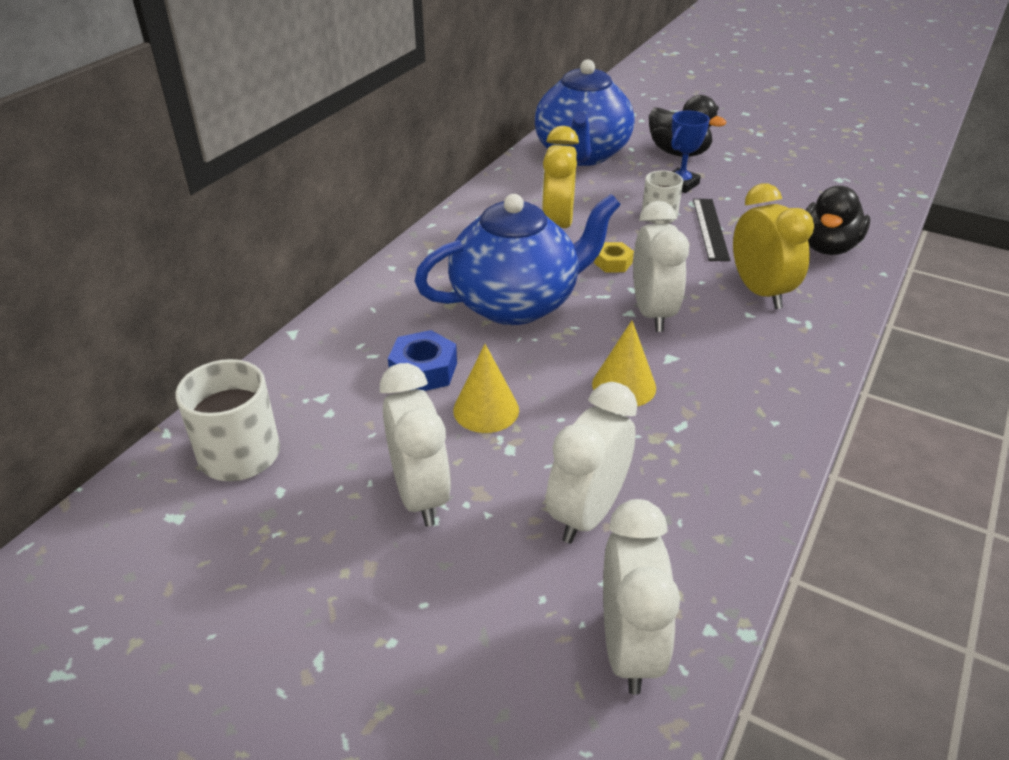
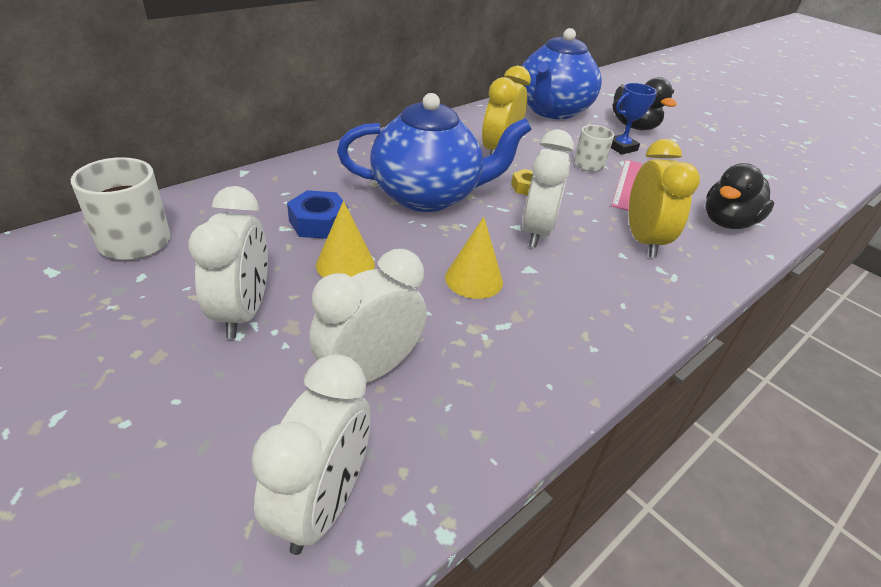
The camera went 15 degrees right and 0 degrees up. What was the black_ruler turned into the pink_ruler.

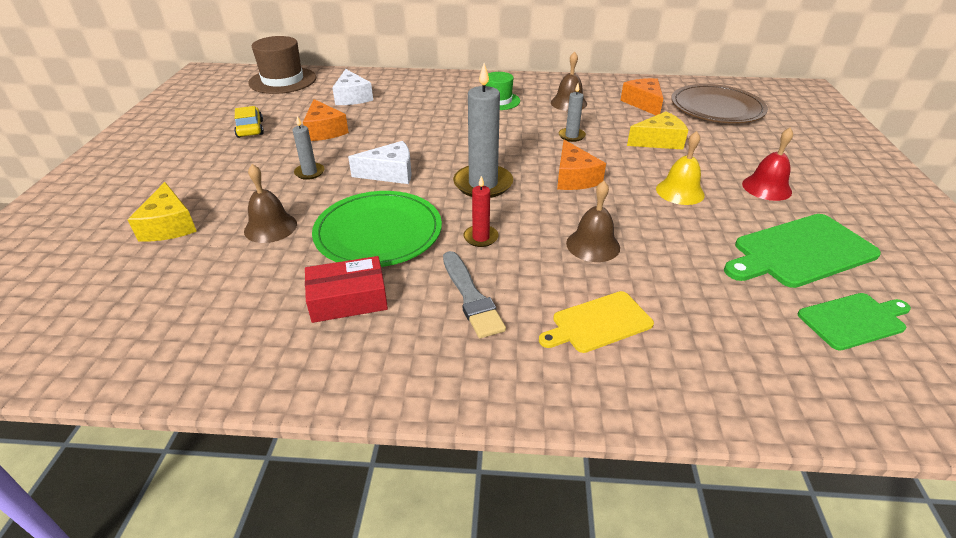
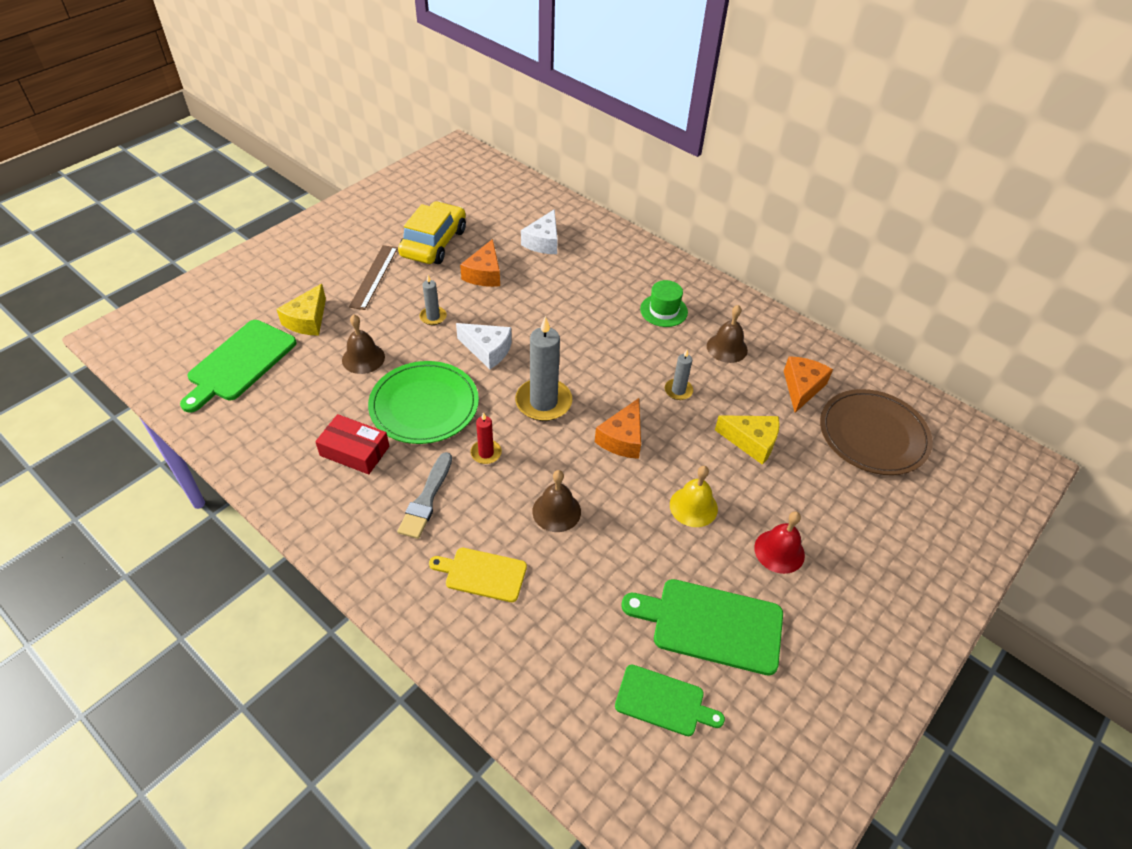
The camera went 35 degrees right and 10 degrees up. The second view gained the green_cutting_board (1st from left). The second view gained the brown_ruler. The size of the yellow_car changed by a factor of 1.81. The second view lost the brown_hat.

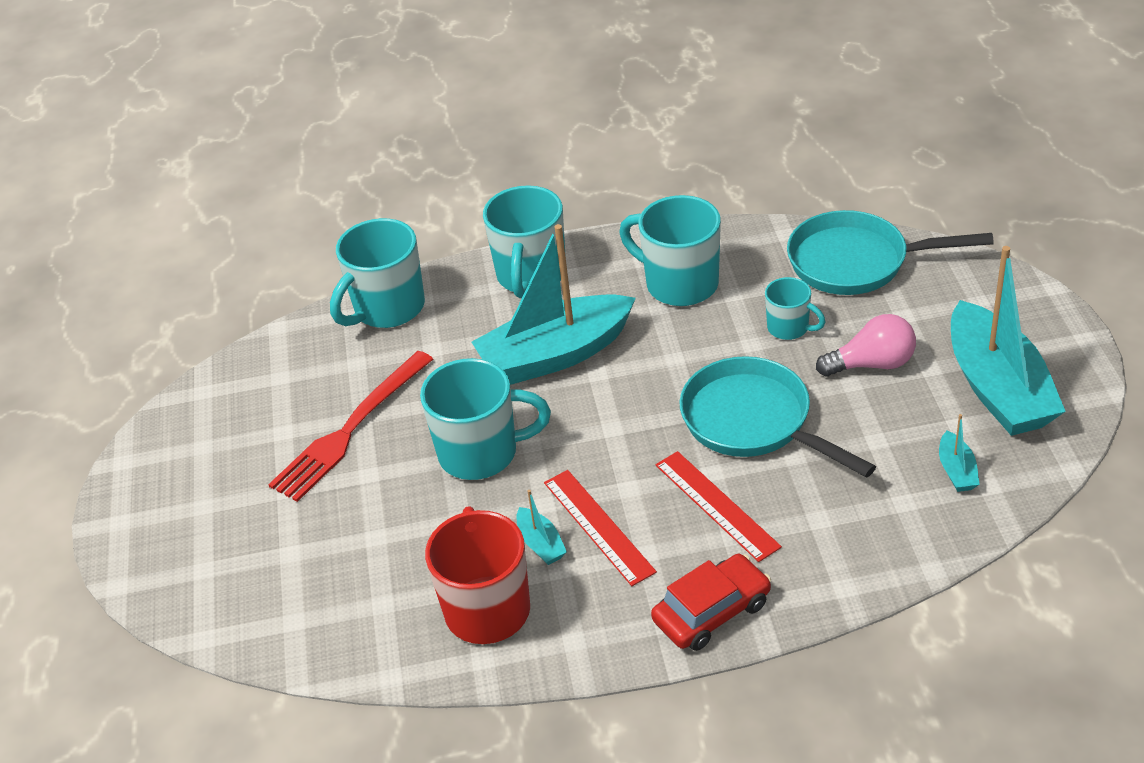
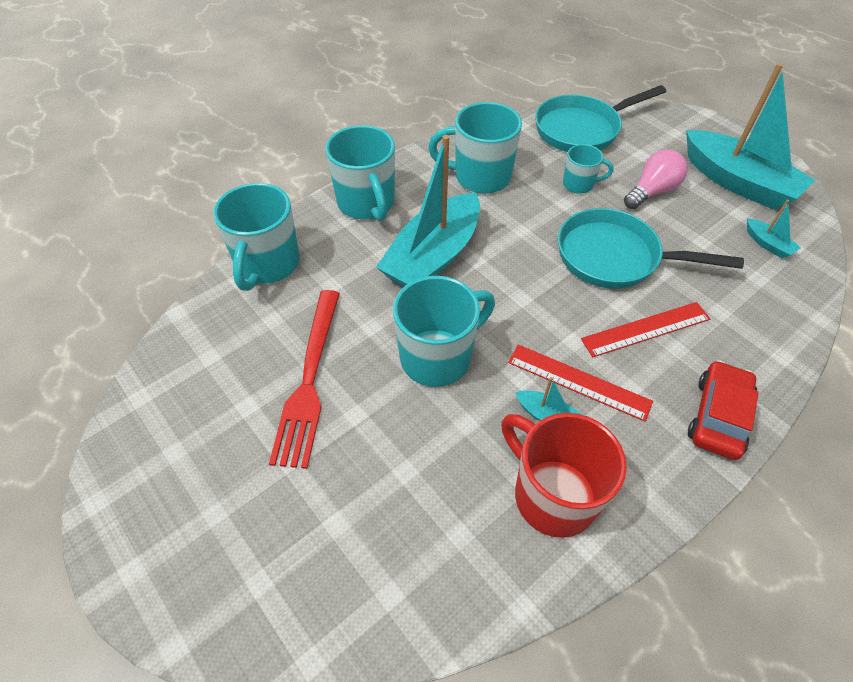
The camera went 35 degrees left and 10 degrees up. The red_ruler (2nd from left) ended up facing another way, 45 degrees counterclockwise from before.

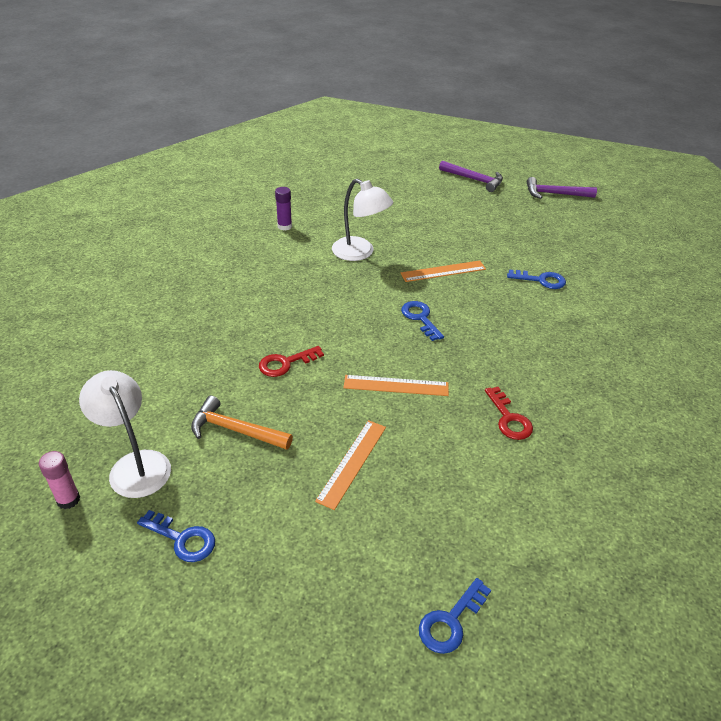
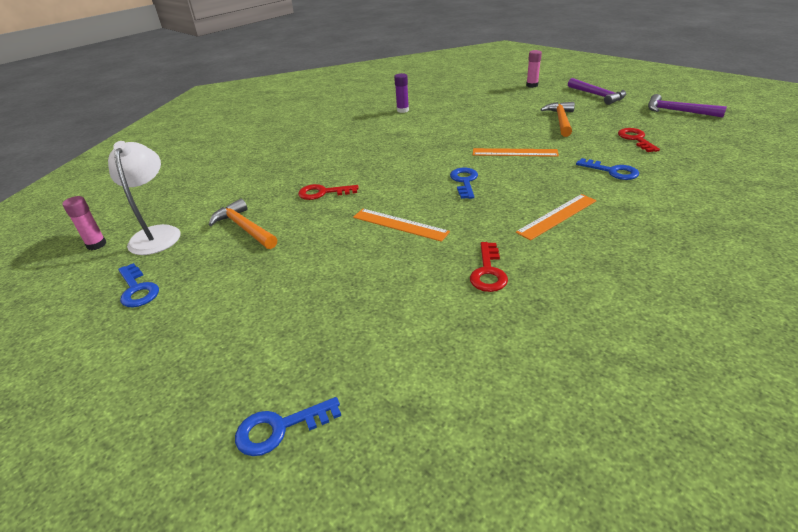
The camera went 30 degrees right and 5 degrees down. The orange_ruler (1st from left in the first image) ended up elsewhere. The second view gained the pink_glue_stick (2nd from left). The second view gained the orange_hammer (2nd from left). The second view gained the red_key (3rd from left). The second view lost the white_lamp (2nd from left).

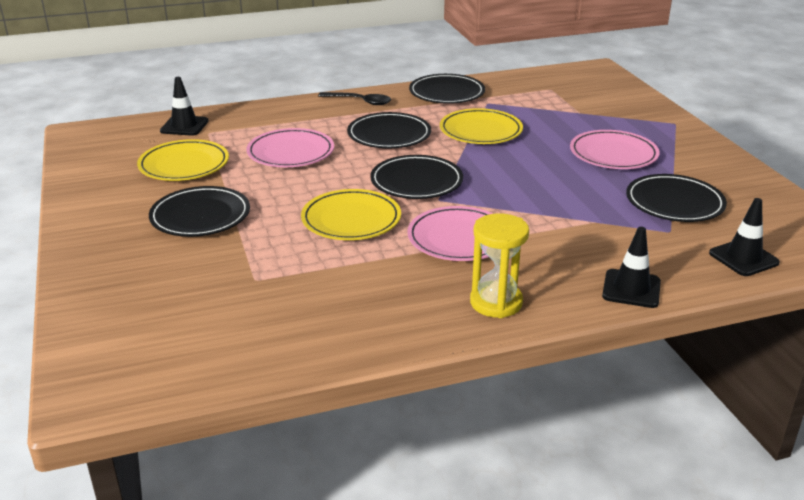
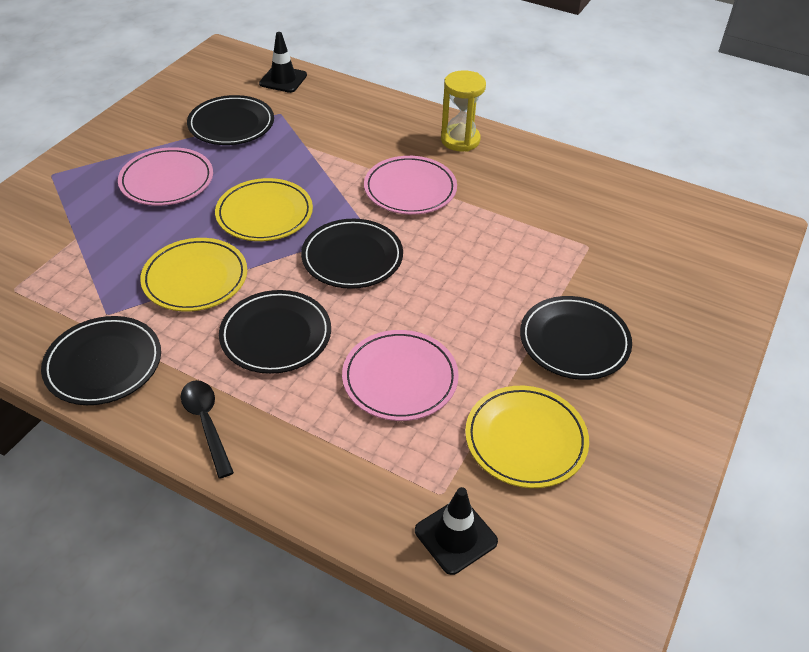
The camera went 135 degrees left and 15 degrees up. The yellow_plate (2nd from left) ended up elsewhere. The second view lost the black_traffic_cone (2nd from left).

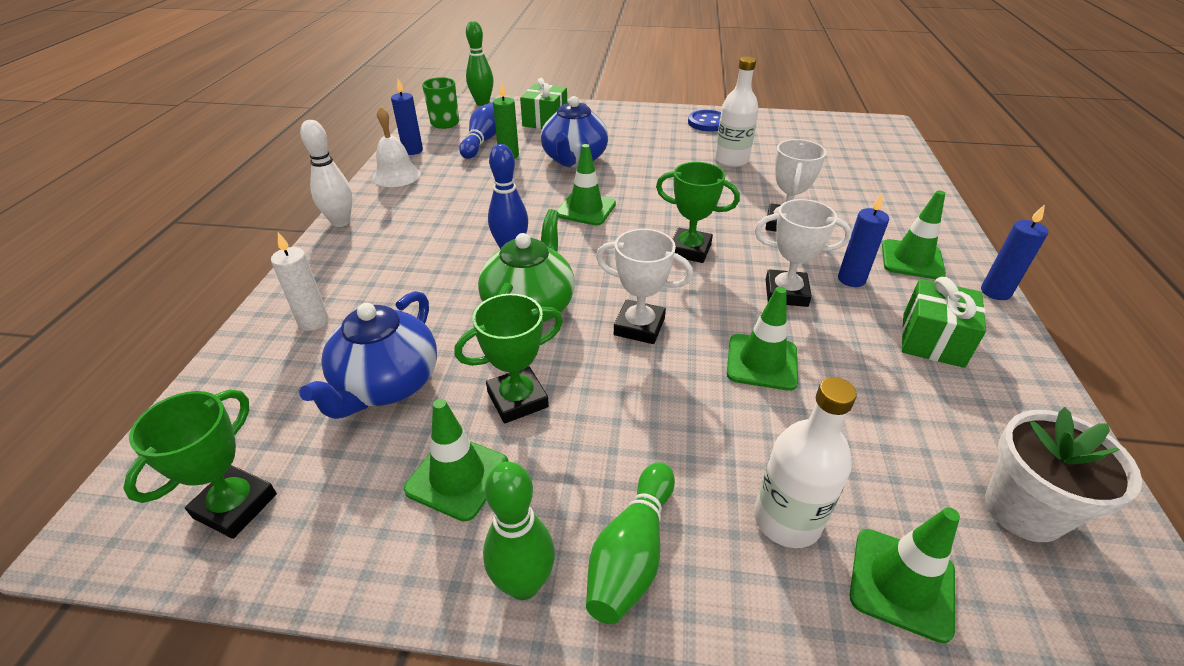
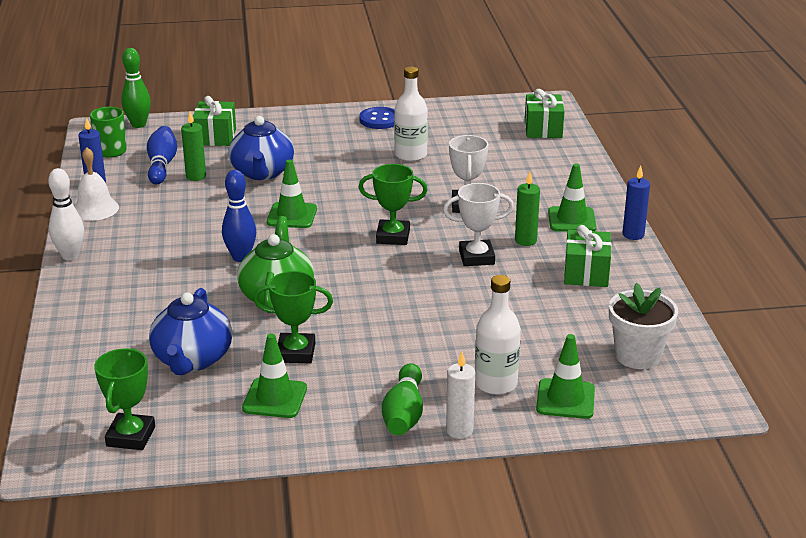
The camera went 15 degrees left and 10 degrees down. The green_trophy (2nd from left) ended up facing another way, 45 degrees clockwise from before. The white_candle ended up elsewhere. What was the blue_candle (2nd from left) turned into the green_candle (2nd from left). The second view gained the green_gift (2nd from left). The second view lost the green_bowling_pin (2nd from left). The second view lost the white_trophy (1st from left). The second view lost the green_traffic_cone (3rd from left).

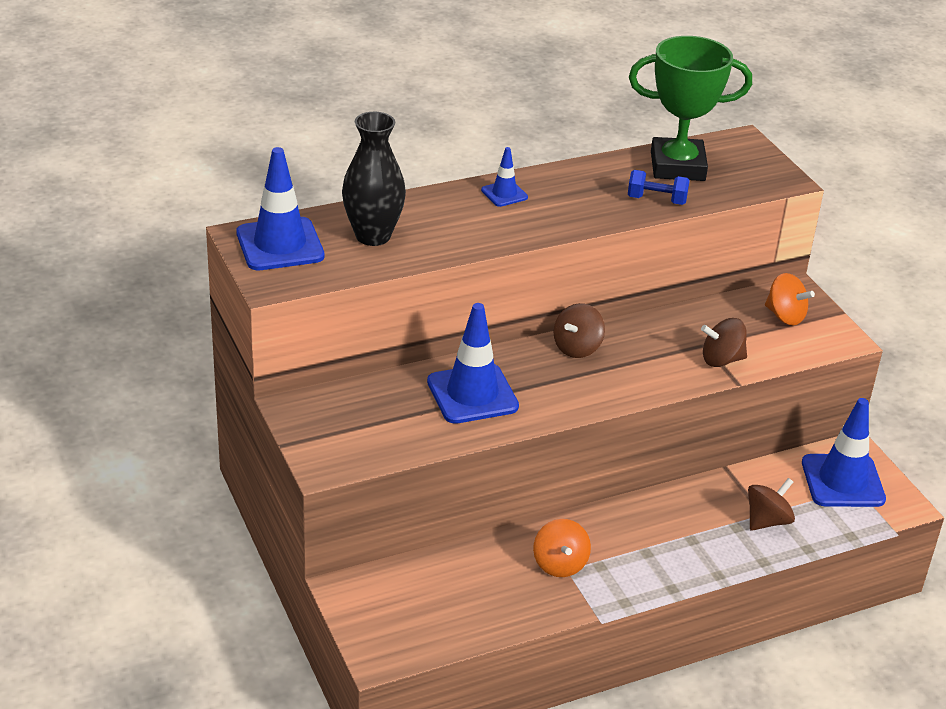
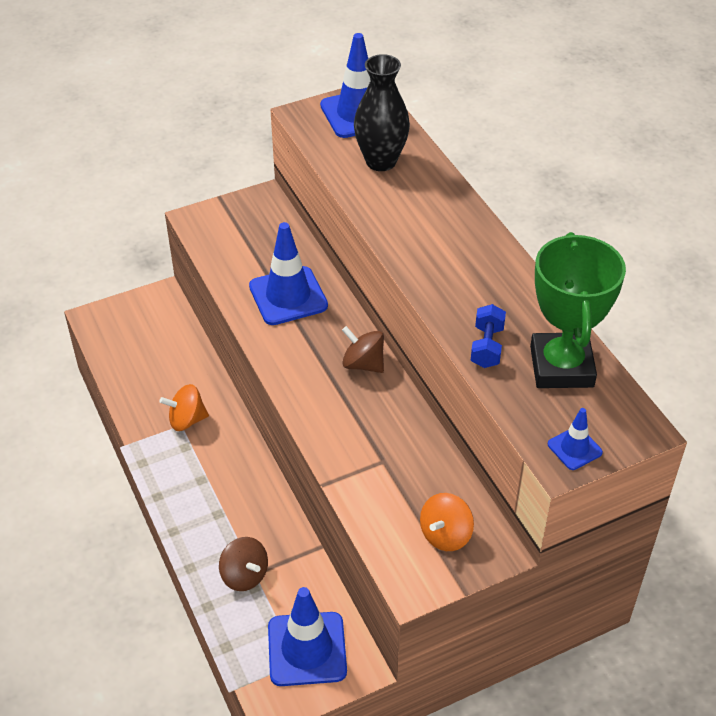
The camera went 90 degrees right and 10 degrees up. The blue_traffic_cone (3rd from left in the first image) ended up elsewhere. The second view lost the brown_spinning_top (2nd from left).

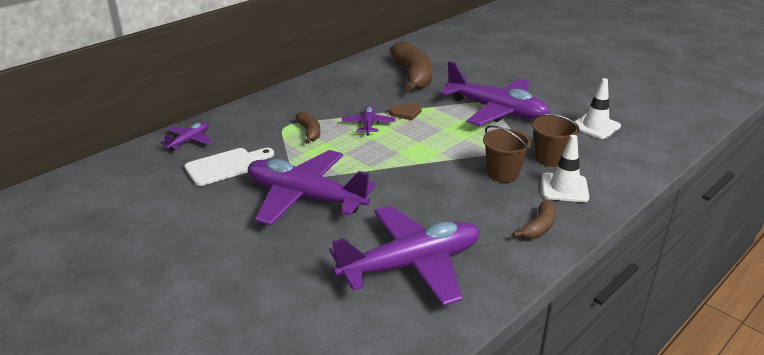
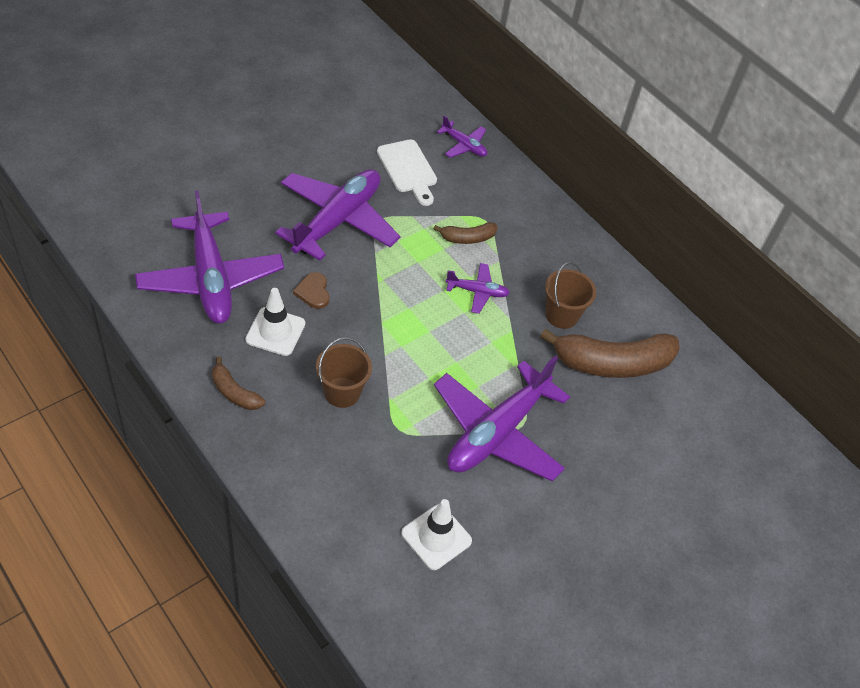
The camera went 90 degrees right and 20 degrees up. The white_traffic_cone (1st from left) ended up elsewhere. The brown_heart ended up elsewhere. The brown_bucket (2nd from left) ended up elsewhere.

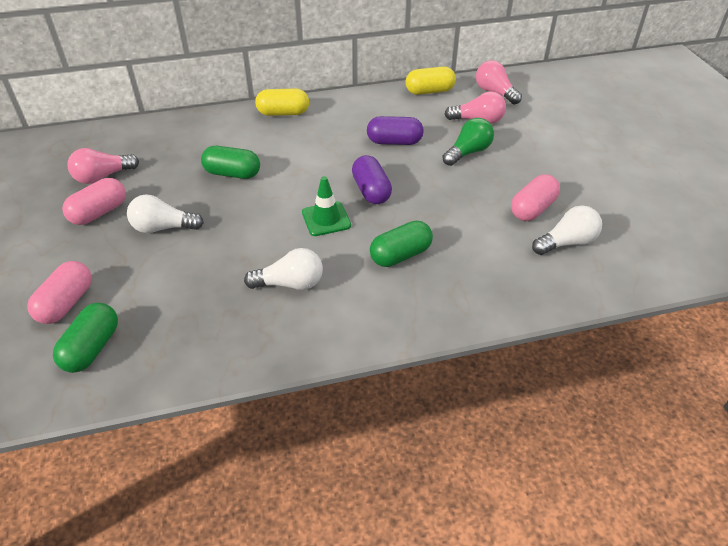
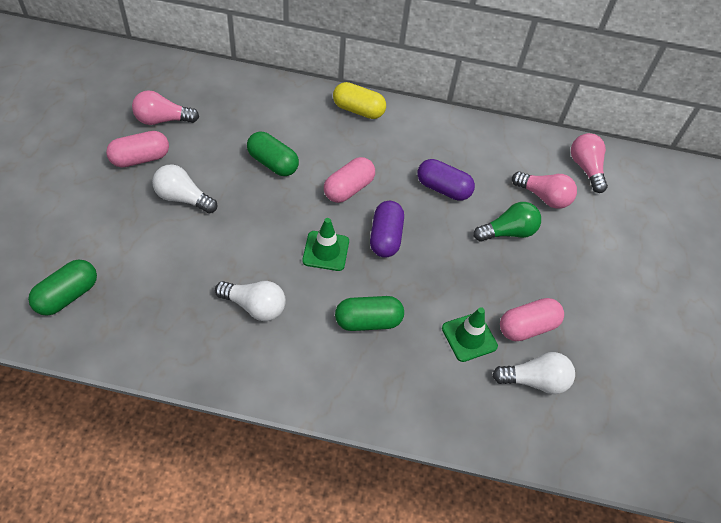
The camera went 20 degrees right and 10 degrees up. The pink_capsule (1st from left in the first image) ended up elsewhere. The second view gained the green_traffic_cone (2nd from left). The second view lost the yellow_capsule (2nd from left).

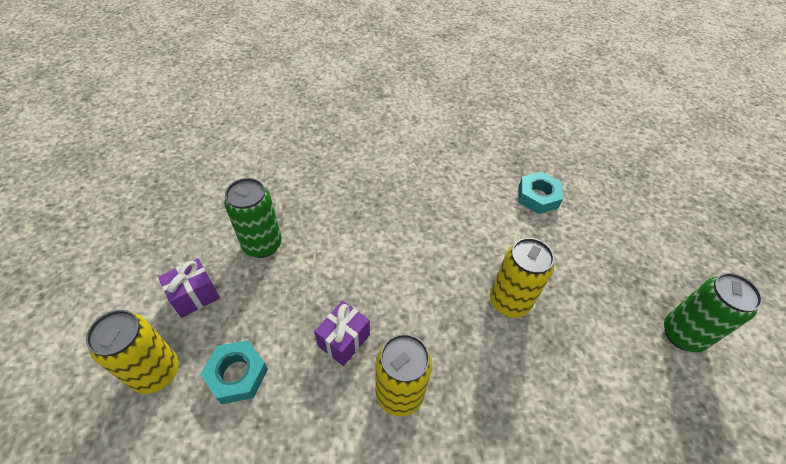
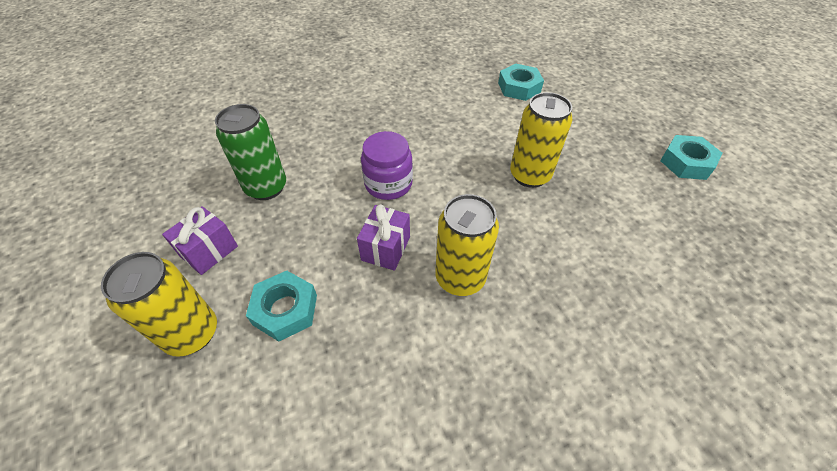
The camera went 15 degrees left and 0 degrees up. The second view gained the purple_jar. Where the green_can (2nd from left) stood, the turquoise_nut (3rd from left) came to stand.

